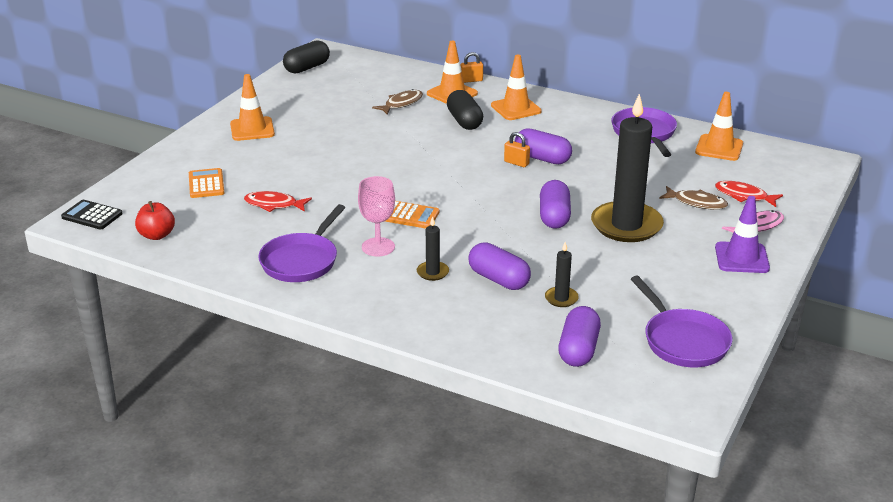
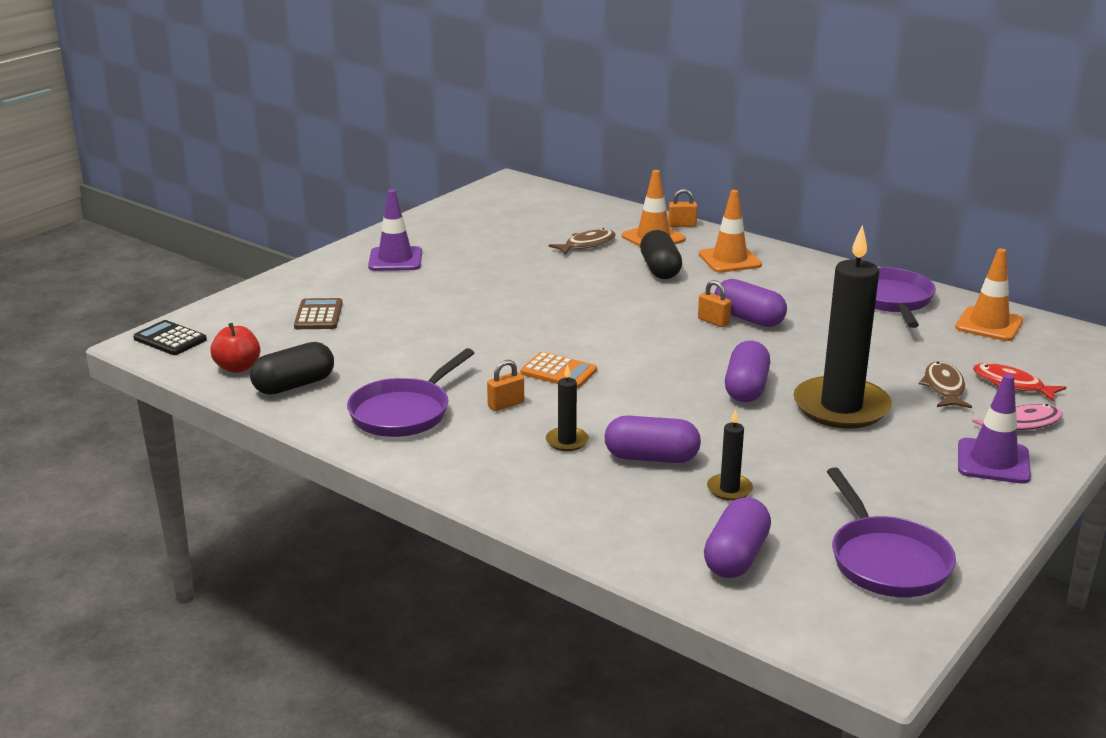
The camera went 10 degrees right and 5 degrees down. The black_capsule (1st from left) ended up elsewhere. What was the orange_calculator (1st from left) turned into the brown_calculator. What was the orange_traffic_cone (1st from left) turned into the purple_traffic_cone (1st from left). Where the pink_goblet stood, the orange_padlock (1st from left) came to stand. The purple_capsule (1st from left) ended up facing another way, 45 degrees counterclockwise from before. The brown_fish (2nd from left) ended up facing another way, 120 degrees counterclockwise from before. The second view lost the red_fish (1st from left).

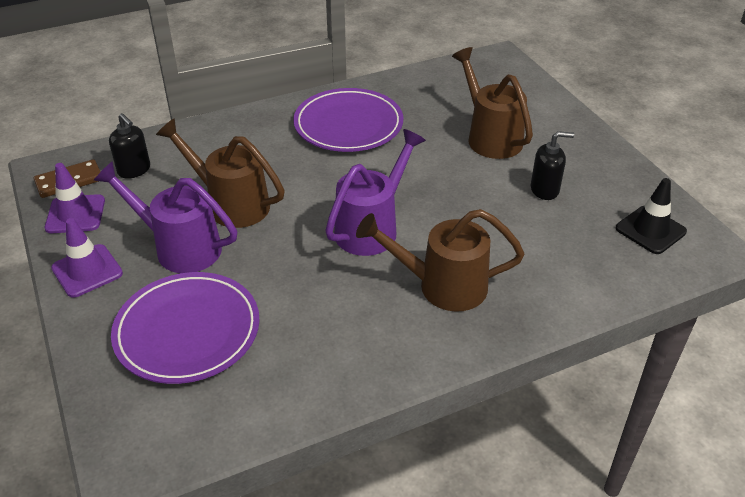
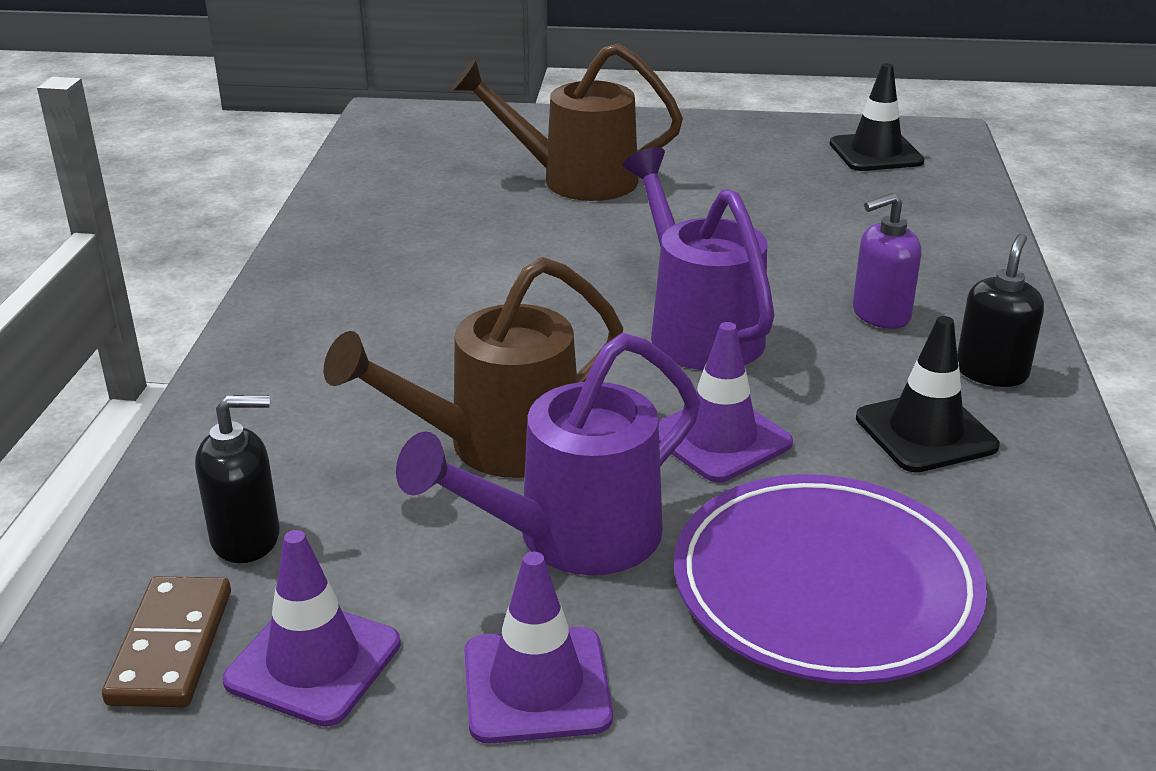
The camera went 60 degrees left and 10 degrees down. The second view gained the purple_traffic_cone (3rd from left). Where the brown_watering_can (2nd from left) stood, the purple_soap_dispenser came to stand. The second view gained the black_traffic_cone (2nd from left). The black_soap_dispenser (2nd from left) ended up elsewhere. The second view lost the purple_plate (2nd from left).

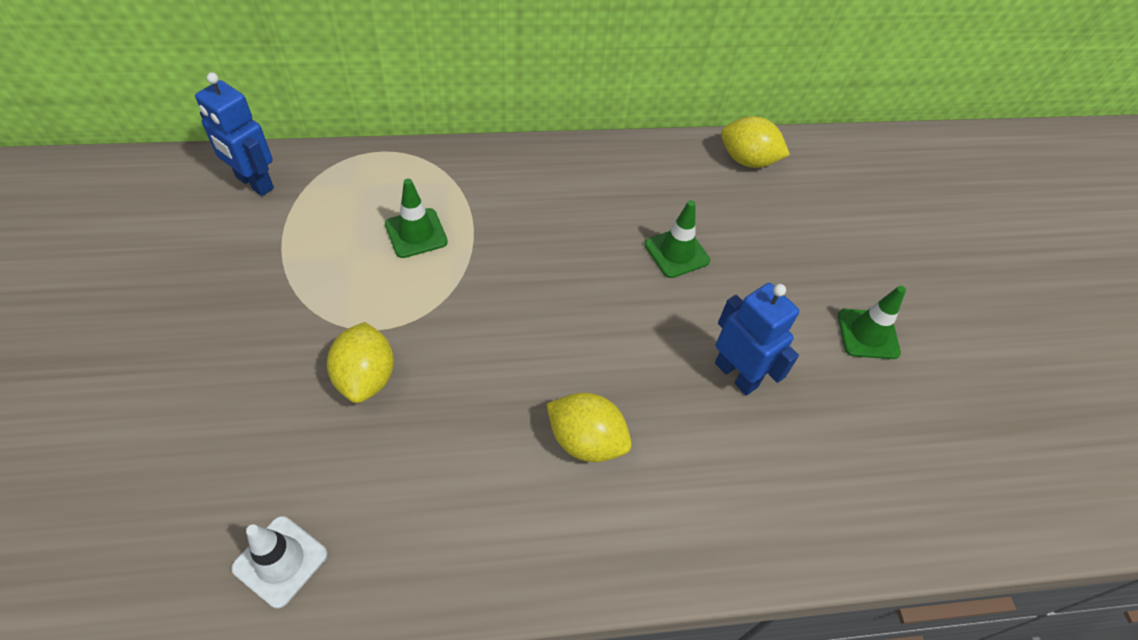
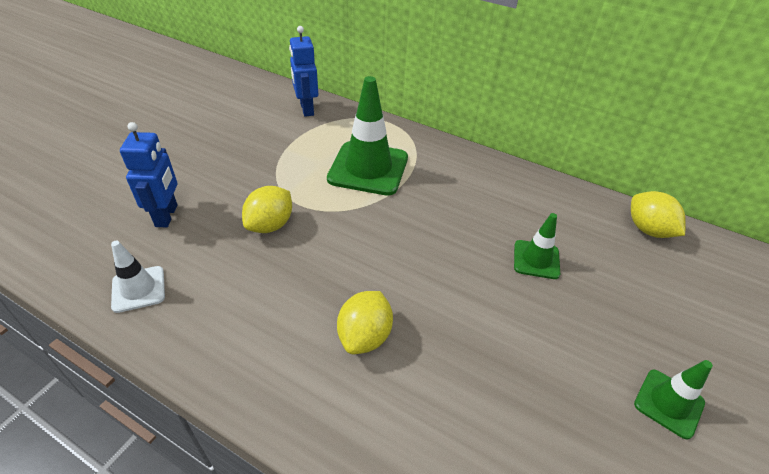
The camera went 40 degrees right and 10 degrees down. The blue_robot (2nd from left in the first image) ended up elsewhere. The size of the green_traffic_cone (1st from left) changed by a factor of 1.88. The yellow_lemon (2nd from left) ended up facing another way, 45 degrees clockwise from before.

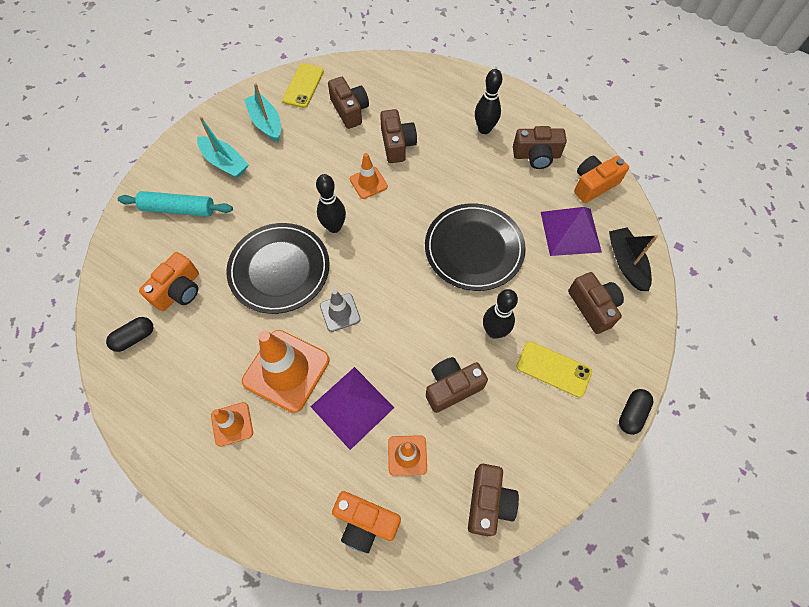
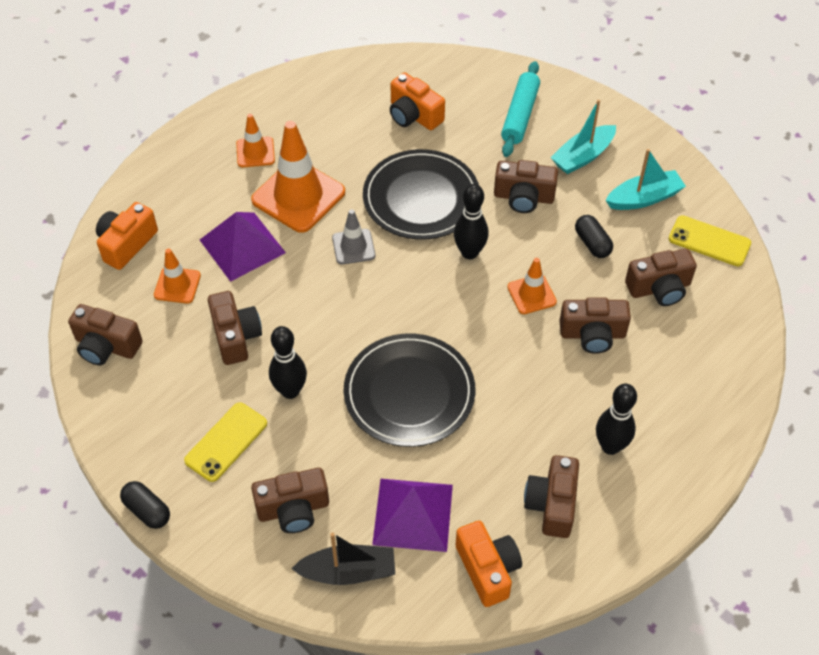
The camera went 100 degrees right and 10 degrees down. The second view gained the brown_camera (4th from left). The black_capsule (1st from left in the first image) ended up elsewhere.

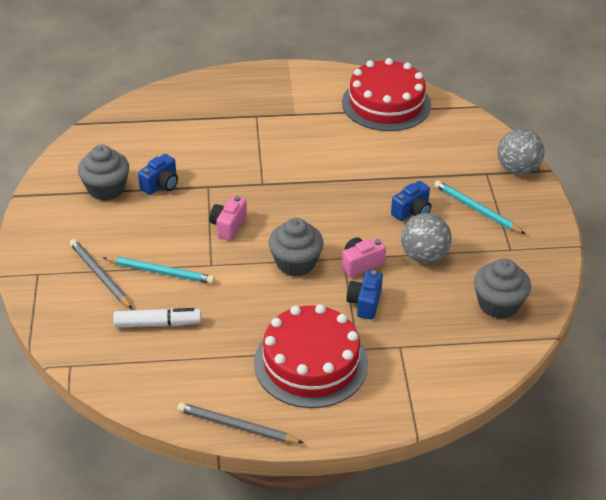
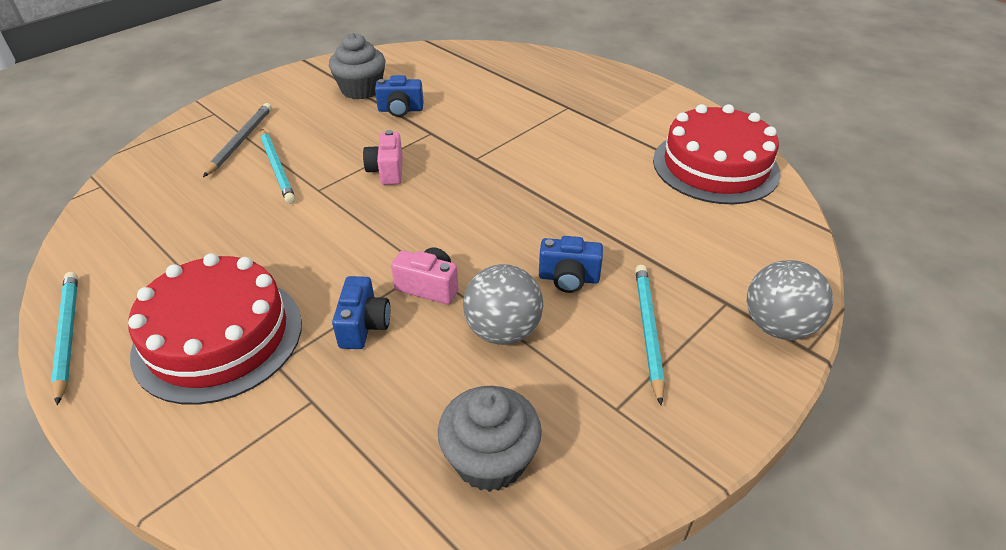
The camera went 50 degrees right and 0 degrees up. What was the grey_pencil (2nd from left) turned into the turquoise_pencil (1st from left). The blue_camera (2nd from left in the first image) ended up facing another way, 120 degrees clockwise from before. The pink_camera (1st from left) ended up facing another way, 75 degrees counterclockwise from before. The second view lost the white_marker. The second view lost the grey_cupcake (2nd from left).

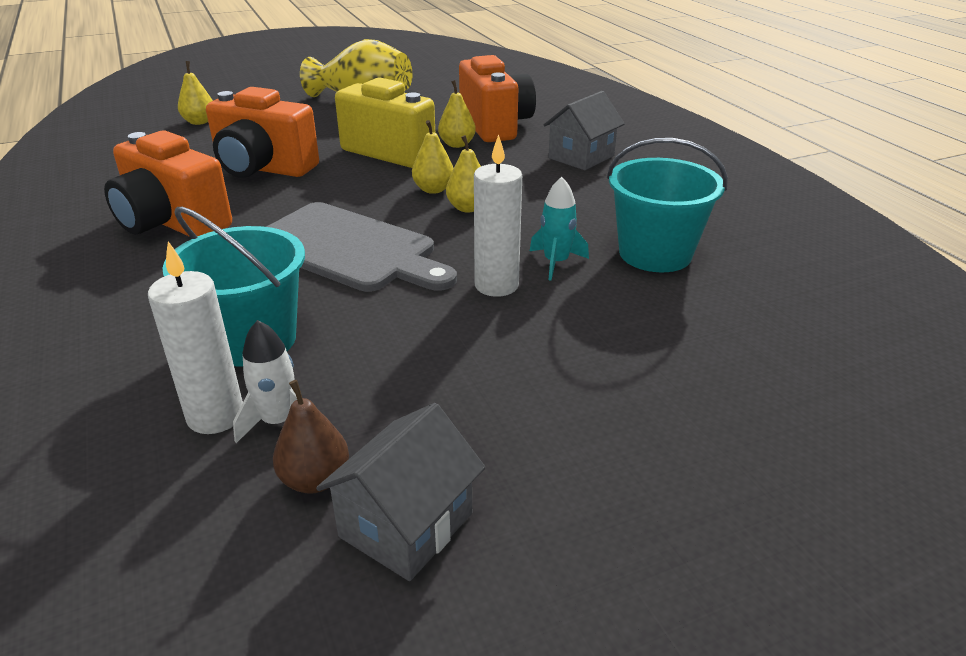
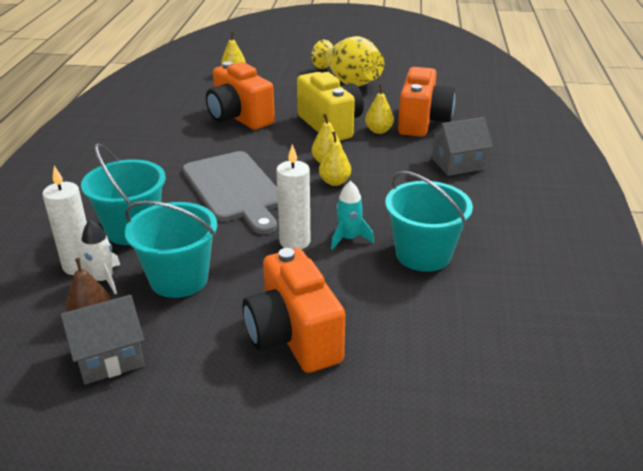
The camera went 30 degrees right and 0 degrees up. The second view gained the turquoise_bucket (2nd from left). The orange_camera (1st from left in the first image) ended up elsewhere.

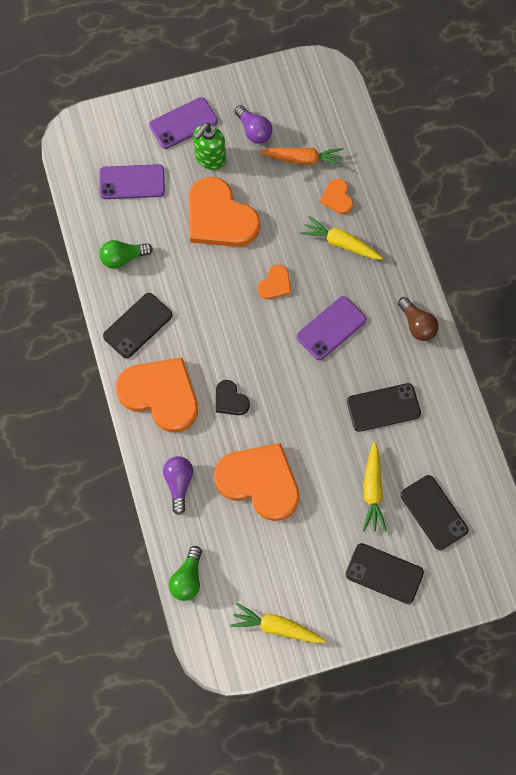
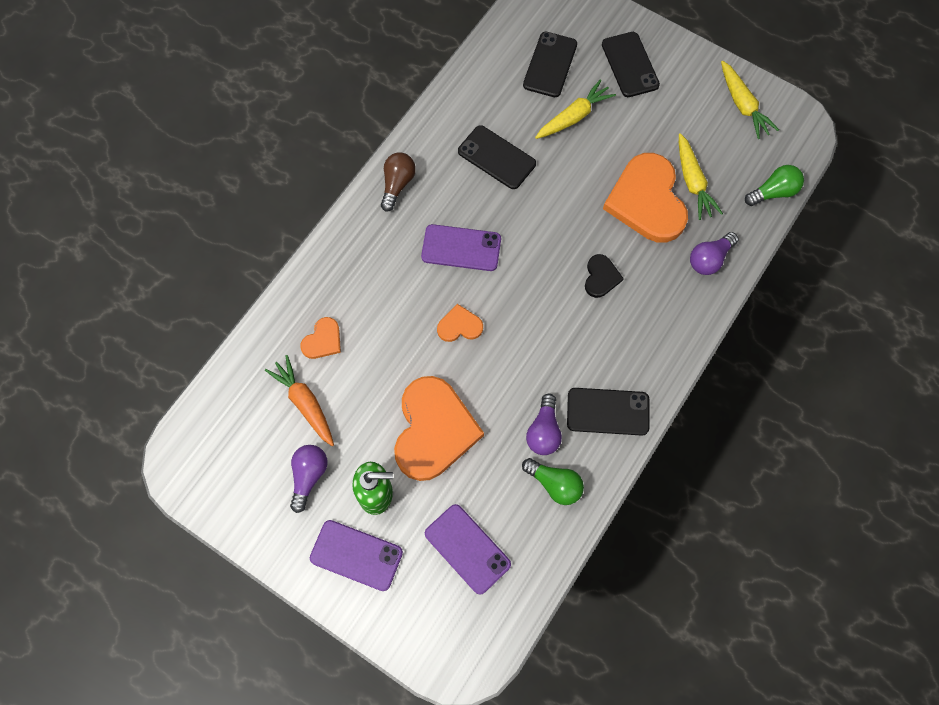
The camera went 130 degrees left and 0 degrees up. The second view gained the purple_light_bulb (2nd from left). The yellow_carrot (2nd from left) ended up elsewhere. The second view lost the orange_heart (1st from left).

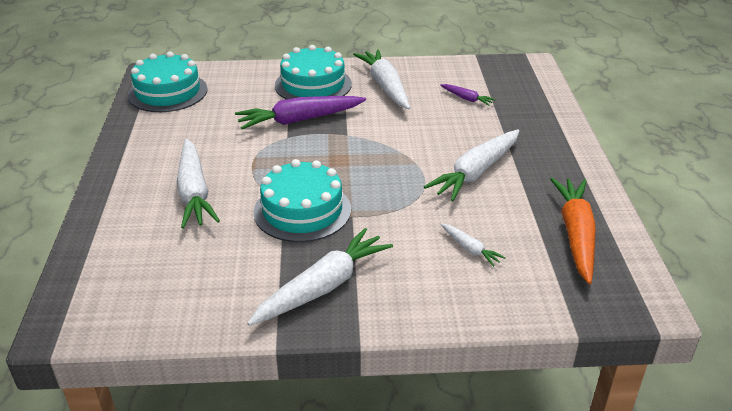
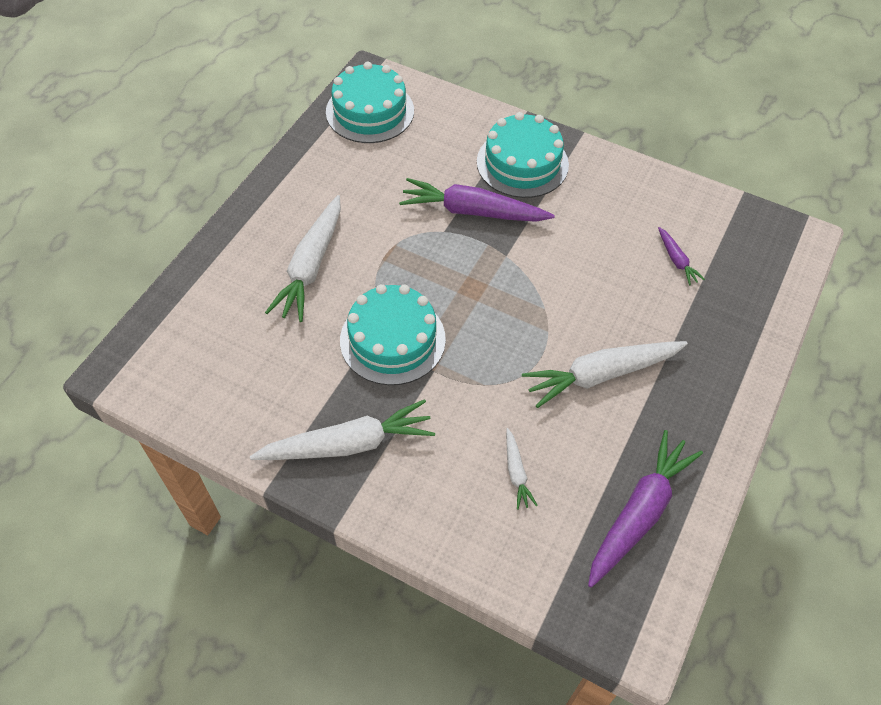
The camera went 30 degrees right and 20 degrees up. What was the orange_carrot turned into the purple_carrot (2nd from left). The second view lost the white_carrot (3rd from left).

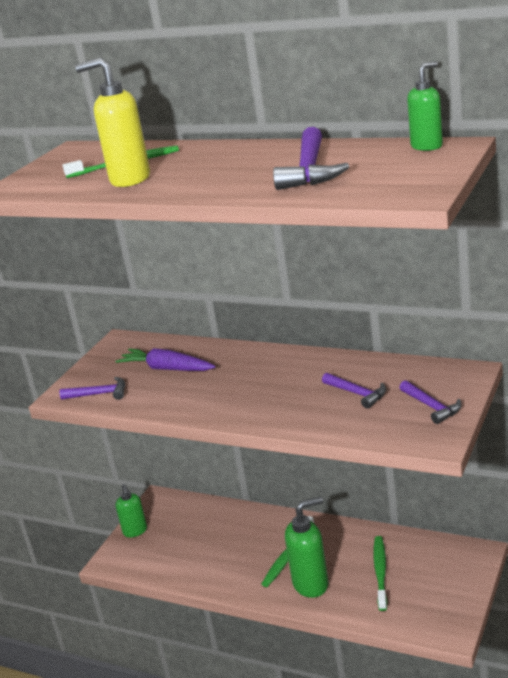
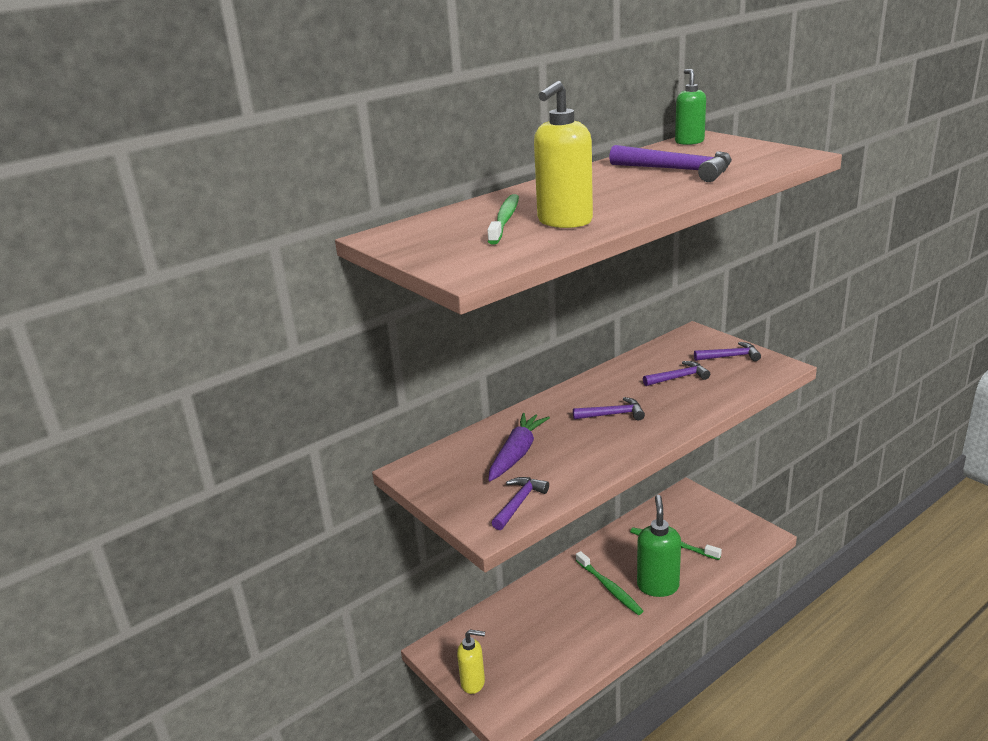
The camera went 65 degrees left and 0 degrees up. What was the green_soap_dispenser (1st from left) turned into the yellow_soap_dispenser (1st from left). The purple_carrot ended up facing another way, 150 degrees clockwise from before. The second view gained the purple_hammer (2nd from left).

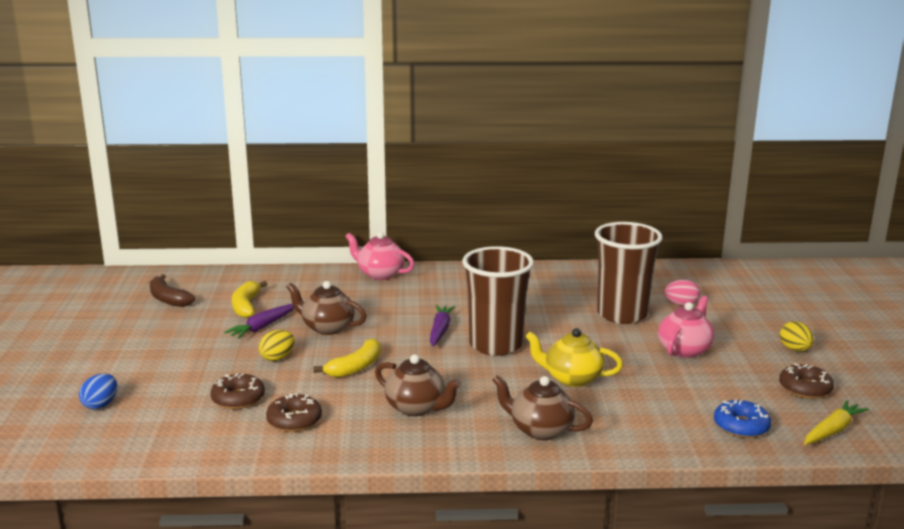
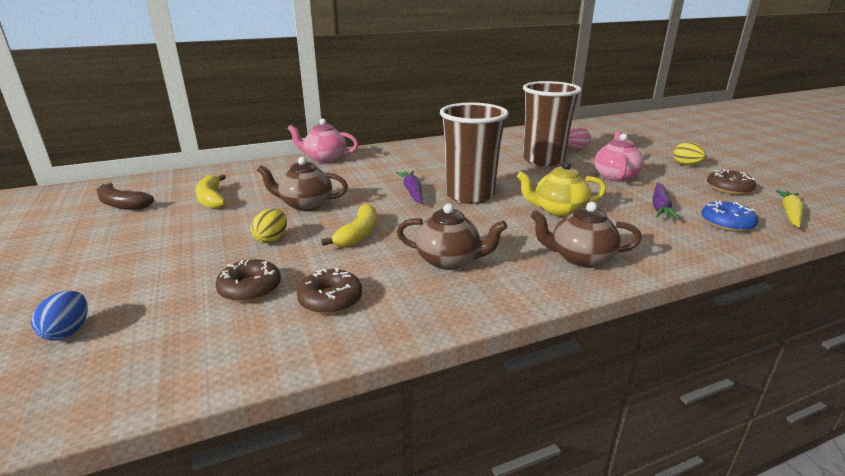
The camera went 20 degrees left and 5 degrees up. The purple_carrot (1st from left in the first image) ended up elsewhere.

